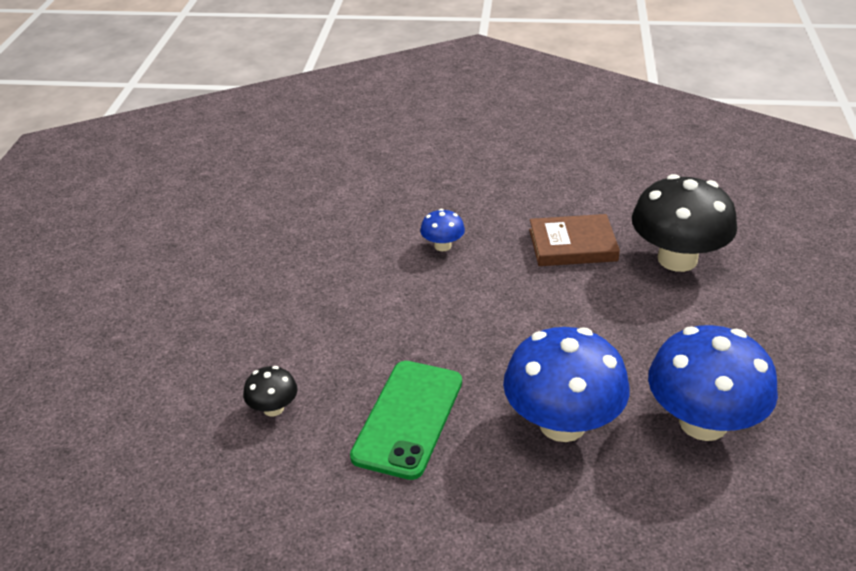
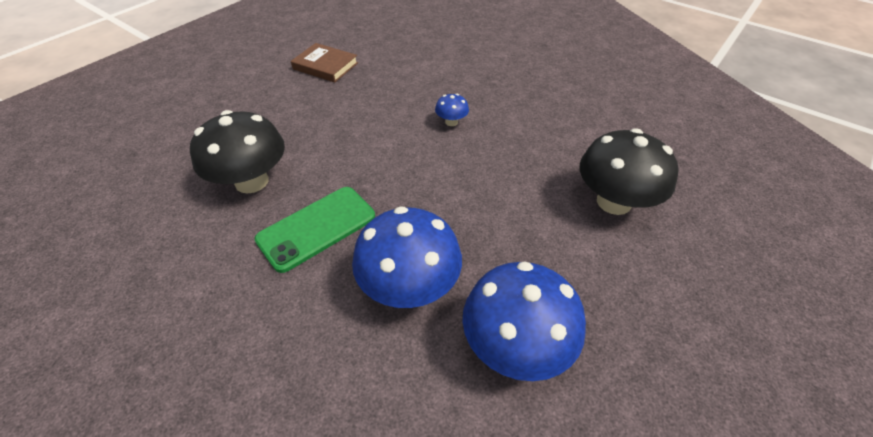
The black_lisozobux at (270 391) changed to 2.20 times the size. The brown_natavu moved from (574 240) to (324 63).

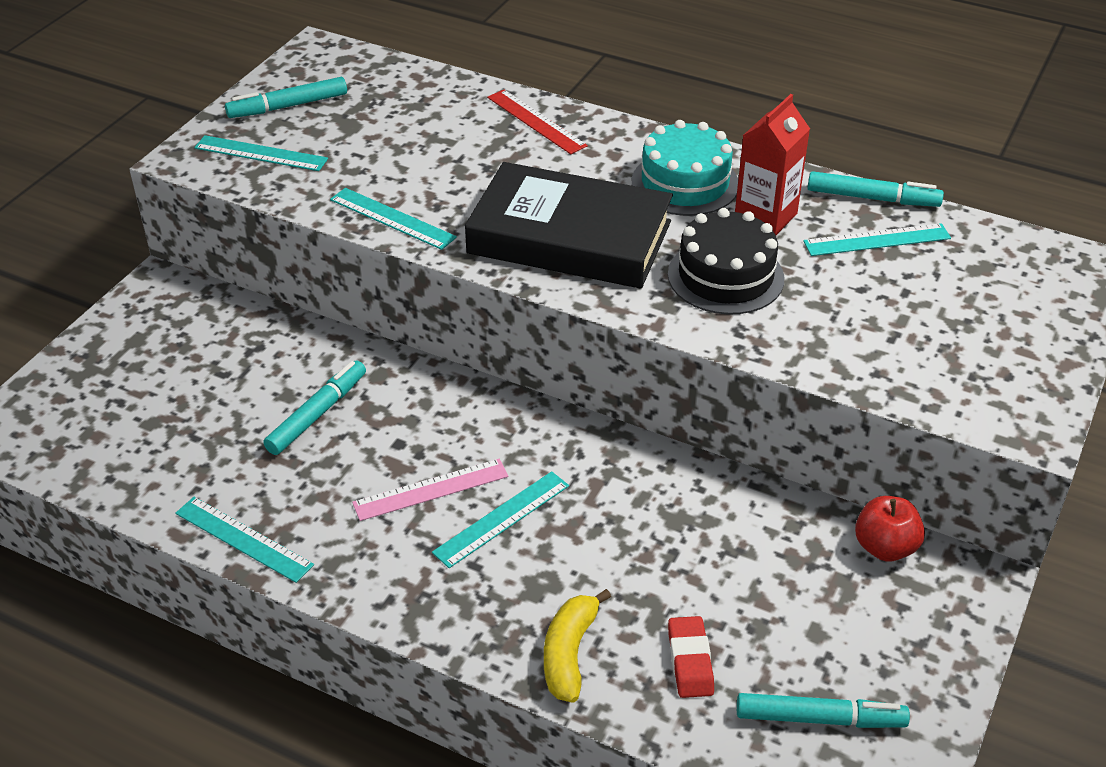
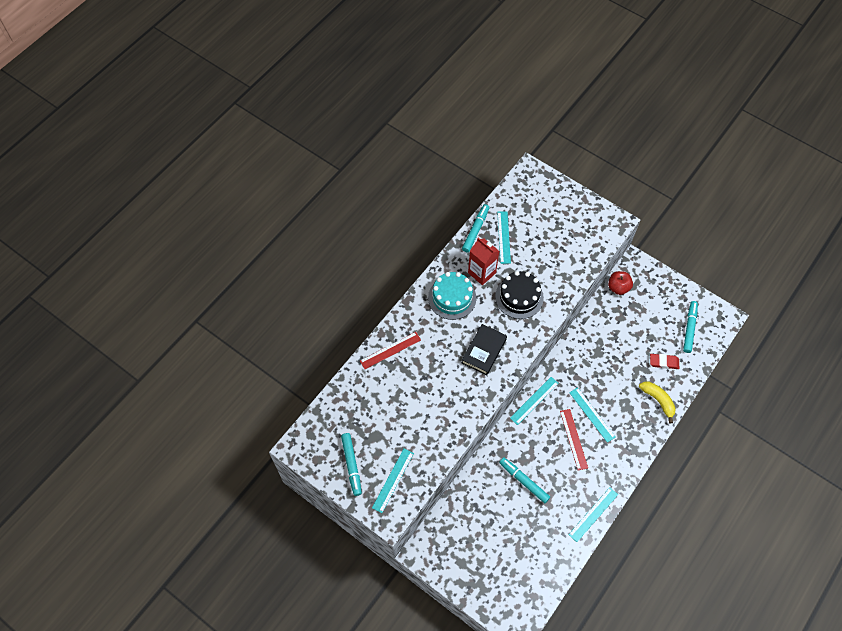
The black_natavu at (569 225) changed to 0.57 times the size. The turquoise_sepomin moved from (393 219) to (534 401). The pink_sepomin at (430 490) became the red_sepomin at (574 439). The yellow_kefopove at (577 646) turned 150 degrees counterclockwise.

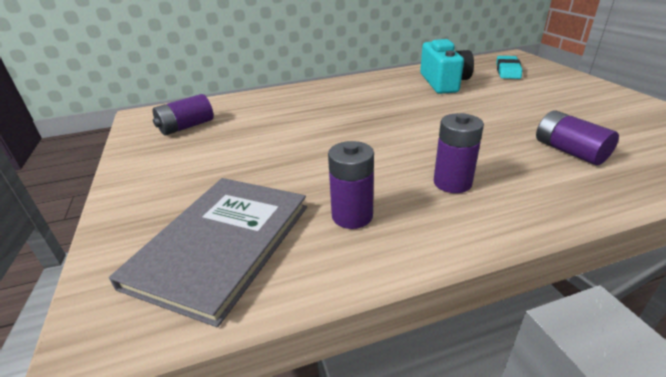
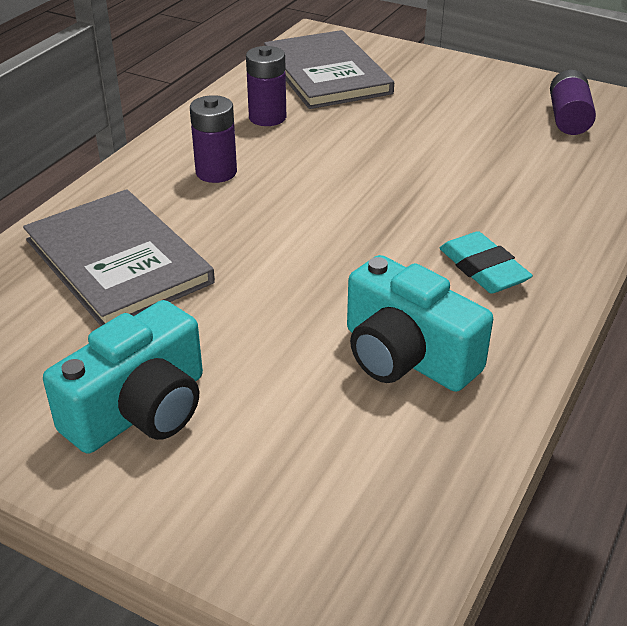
The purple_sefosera at (577 138) was replaced by the grey_natavu at (119 257). The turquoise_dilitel at (123 377) appeared. The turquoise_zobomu moved from (509 67) to (486 262).

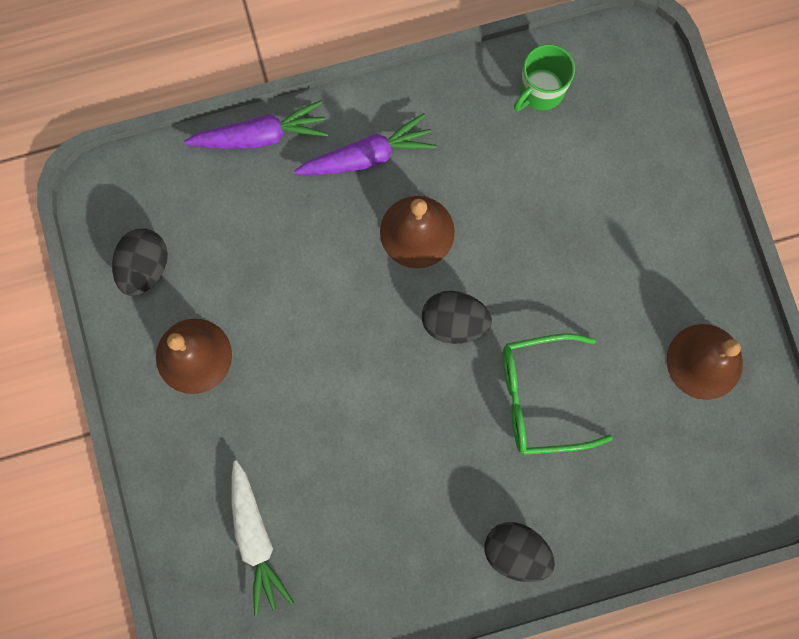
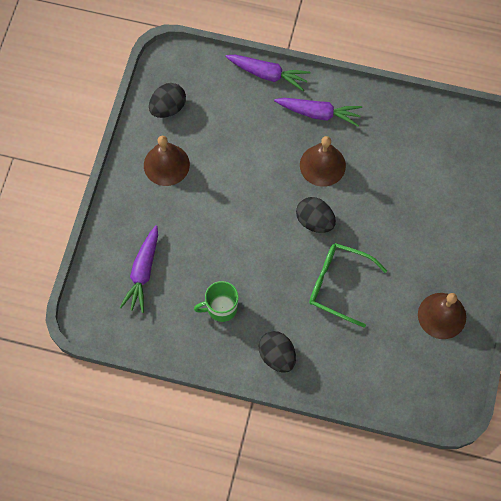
The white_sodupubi at (262 538) became the purple_sodupubi at (139 269). The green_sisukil moved from (544 77) to (216 301).

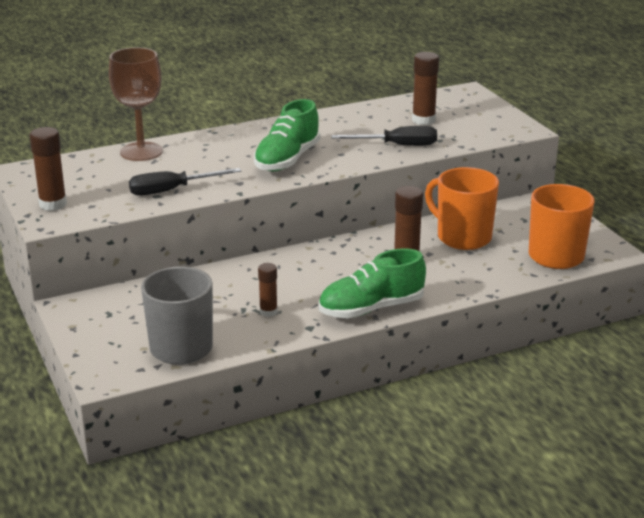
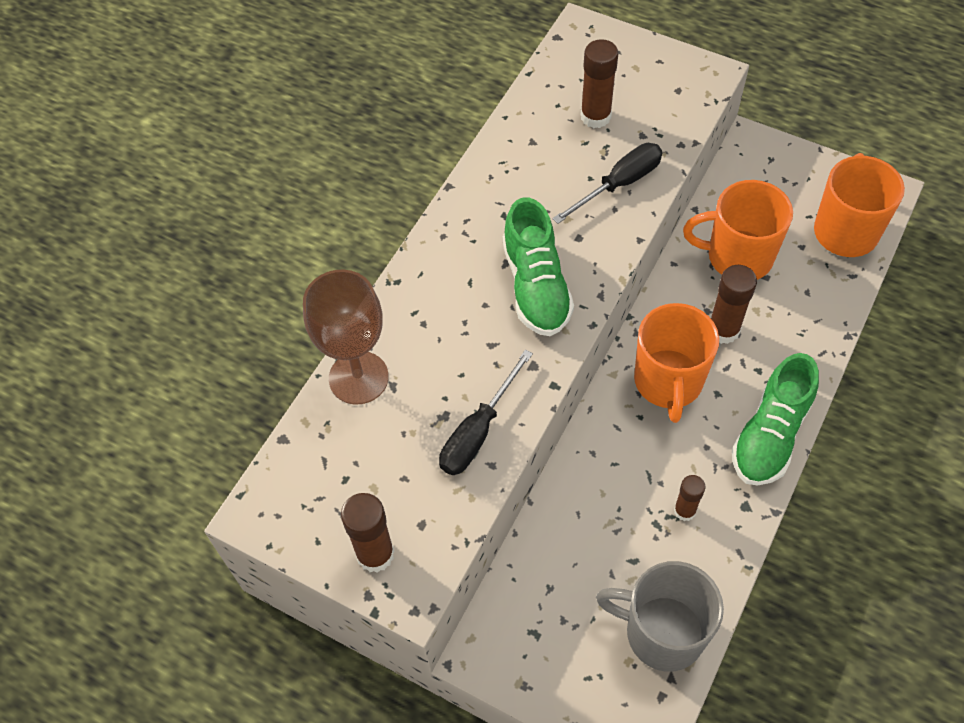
The orange_sisukil at (676 363) appeared.

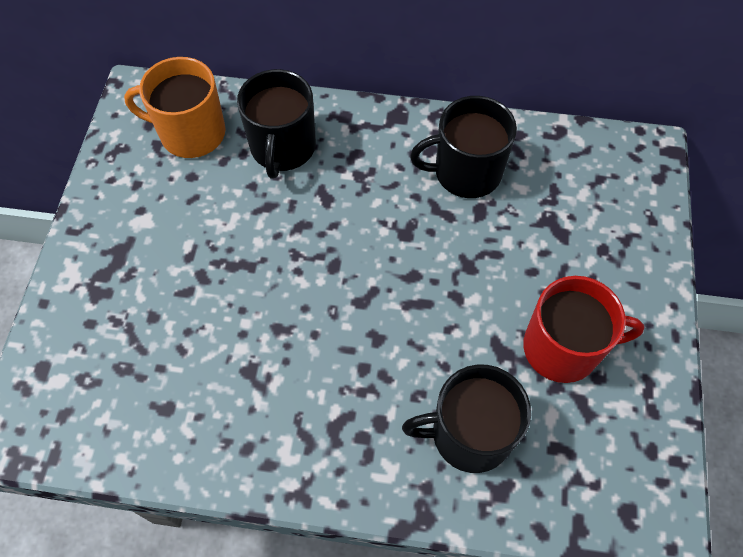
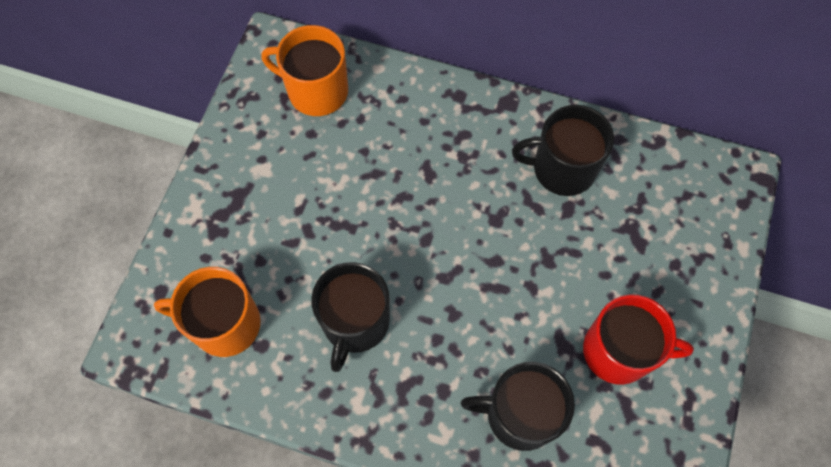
The orange_sisukil at (207 312) appeared. The black_sisukil moved from (276 124) to (350 317).

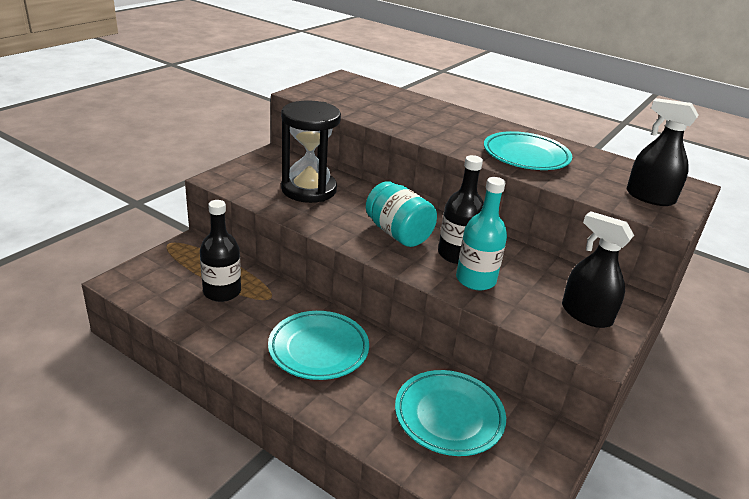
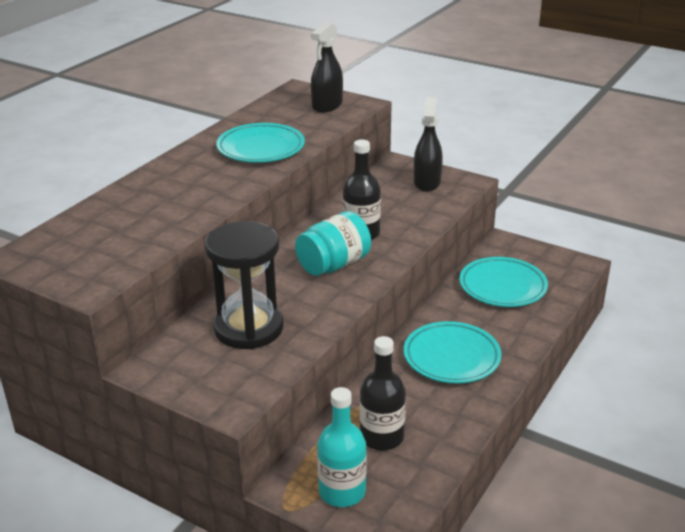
The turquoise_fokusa moved from (481 233) to (342 447). The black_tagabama at (598 269) turned 150 degrees clockwise.

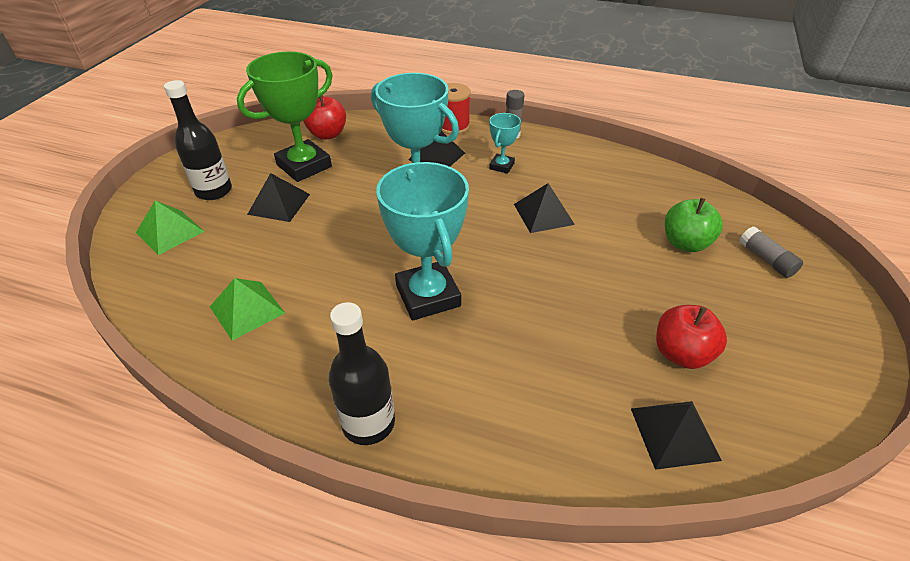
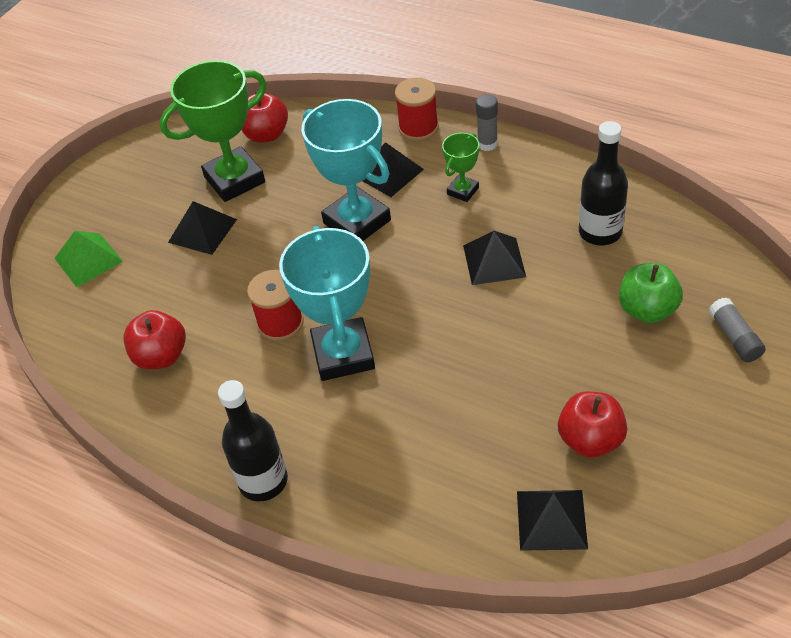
The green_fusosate at (247 309) was replaced by the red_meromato at (154 339). The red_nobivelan at (275 305) appeared. The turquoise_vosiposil at (505 143) became the green_vosiposil at (460 167). The black_fokusa moved from (198 140) to (603 183).

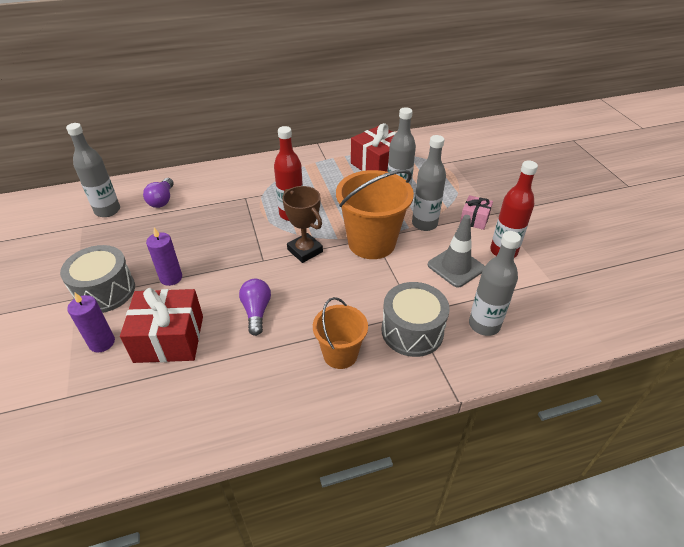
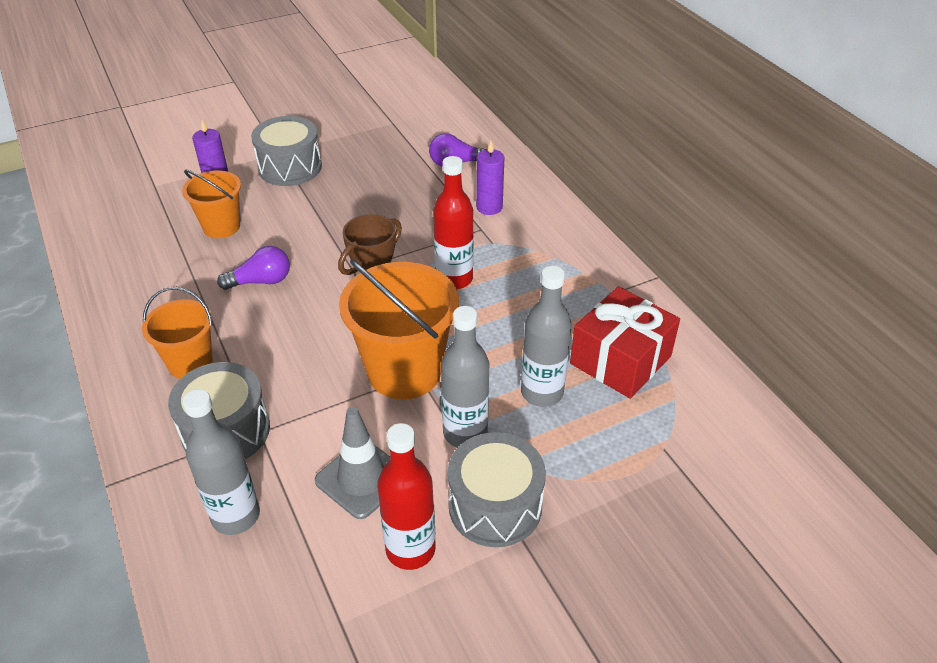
The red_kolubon at (161 325) was replaced by the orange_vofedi at (211 204). The pink_kolubon at (476 212) was replaced by the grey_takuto at (497 489). The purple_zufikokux moved from (164 257) to (490 178). The grey_fokusa at (93 170) disappeared.

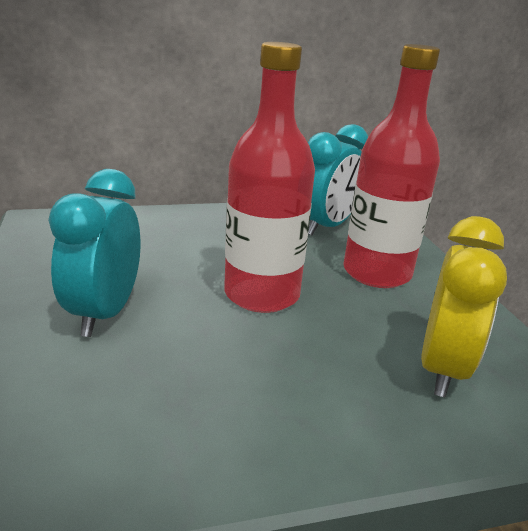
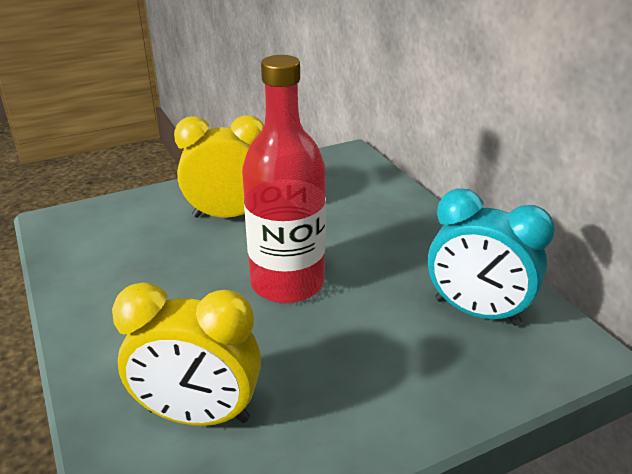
The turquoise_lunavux at (94 253) became the yellow_lunavux at (219 166). The red_fokusa at (391 166) disappeared.

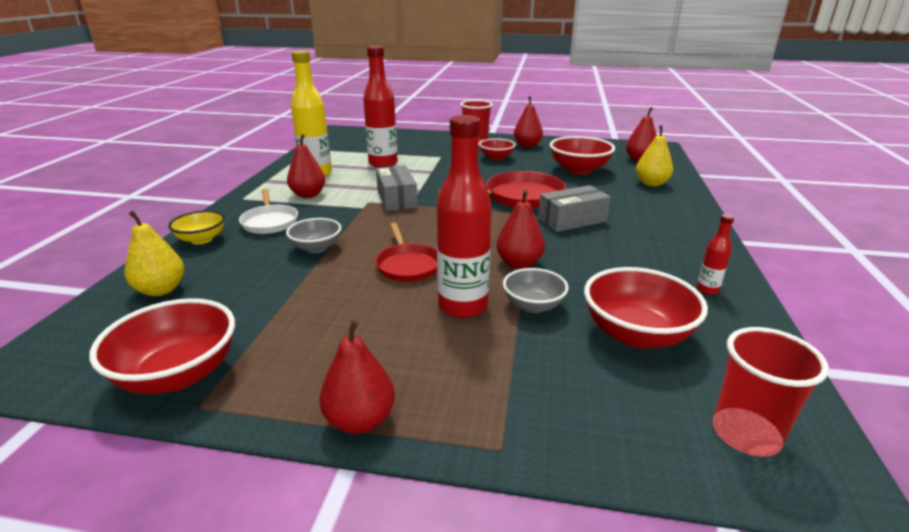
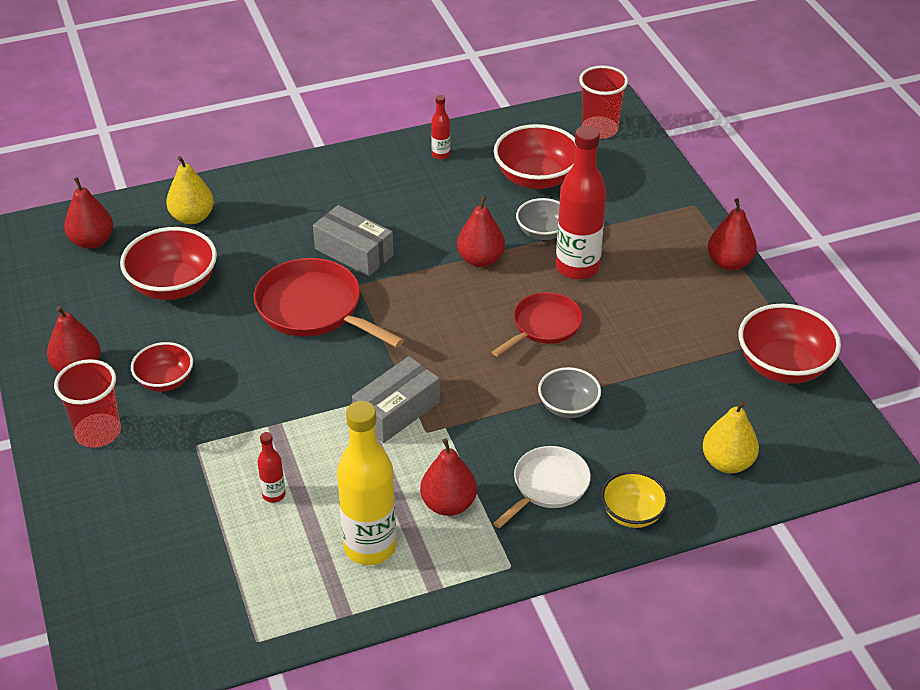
The red_fokusa at (380 107) changed to 0.45 times the size.

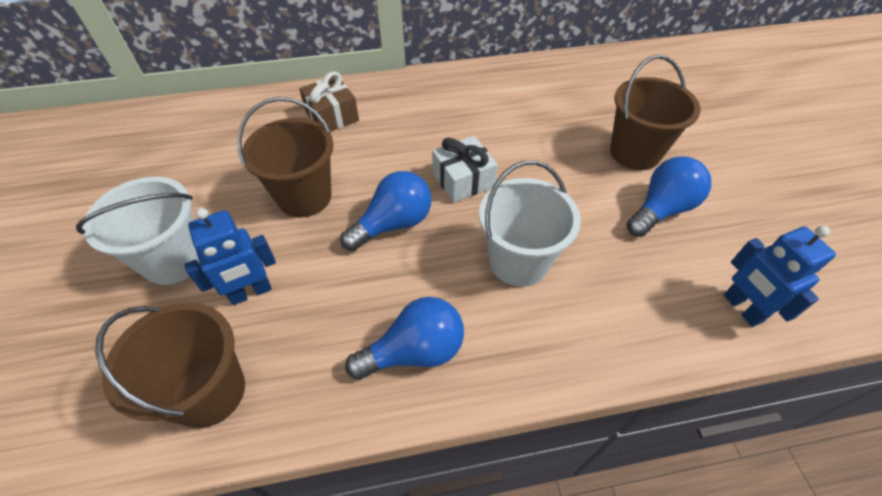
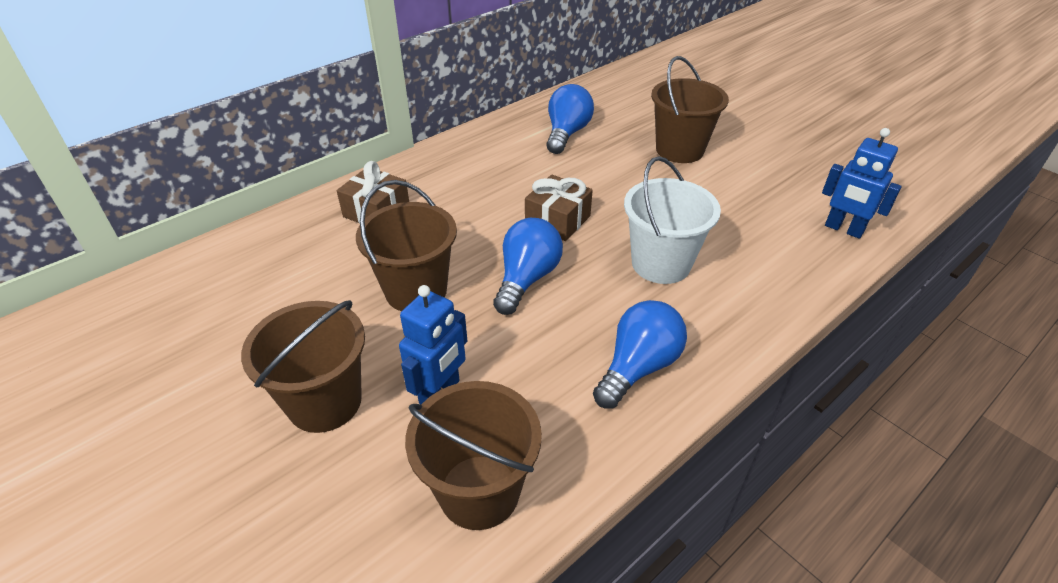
The white_vofedi at (138 231) became the brown_vofedi at (303 366). The white_kolubon at (465 169) became the brown_kolubon at (559 208). The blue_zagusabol moved from (669 196) to (570 119).

